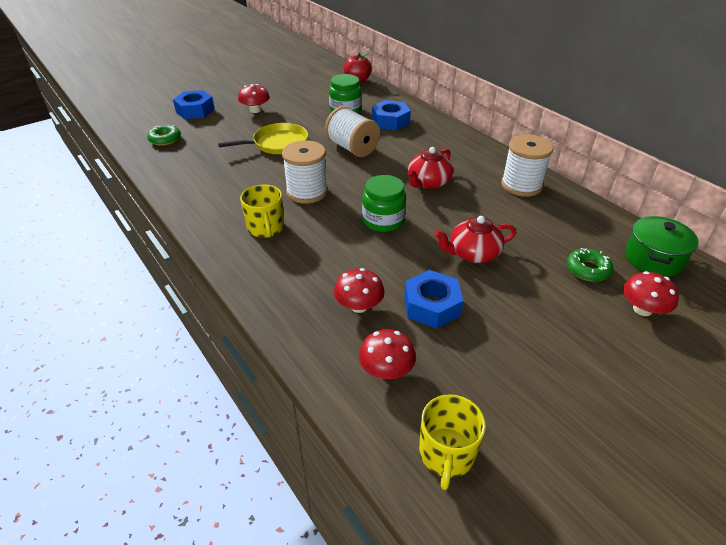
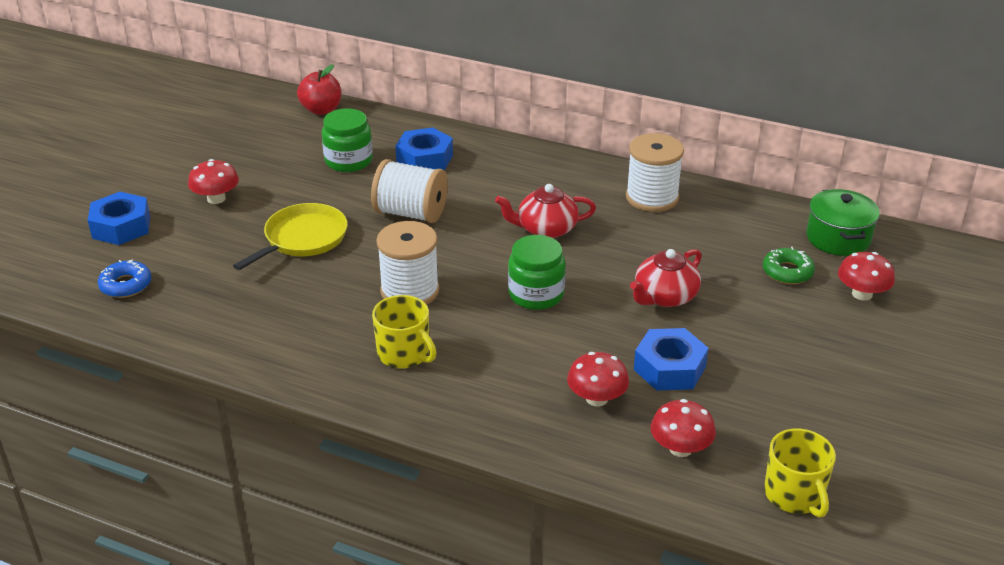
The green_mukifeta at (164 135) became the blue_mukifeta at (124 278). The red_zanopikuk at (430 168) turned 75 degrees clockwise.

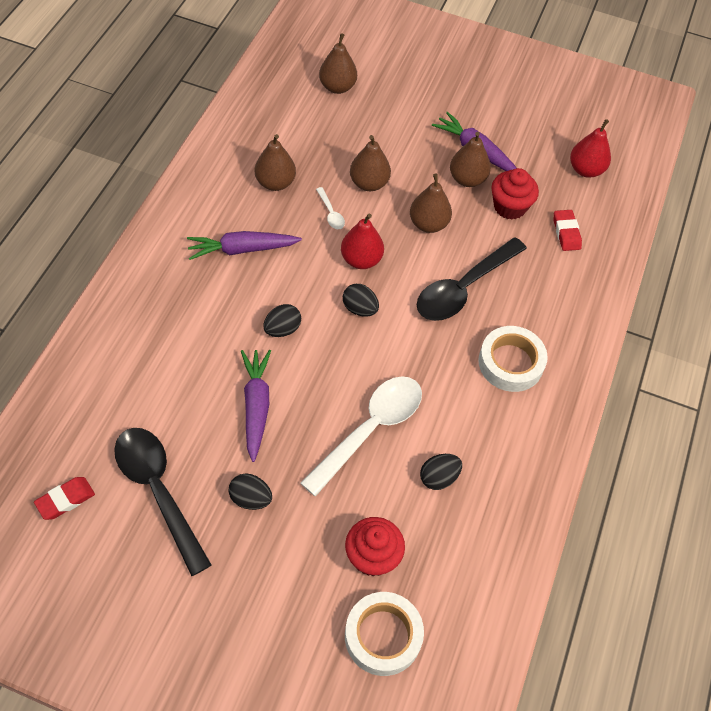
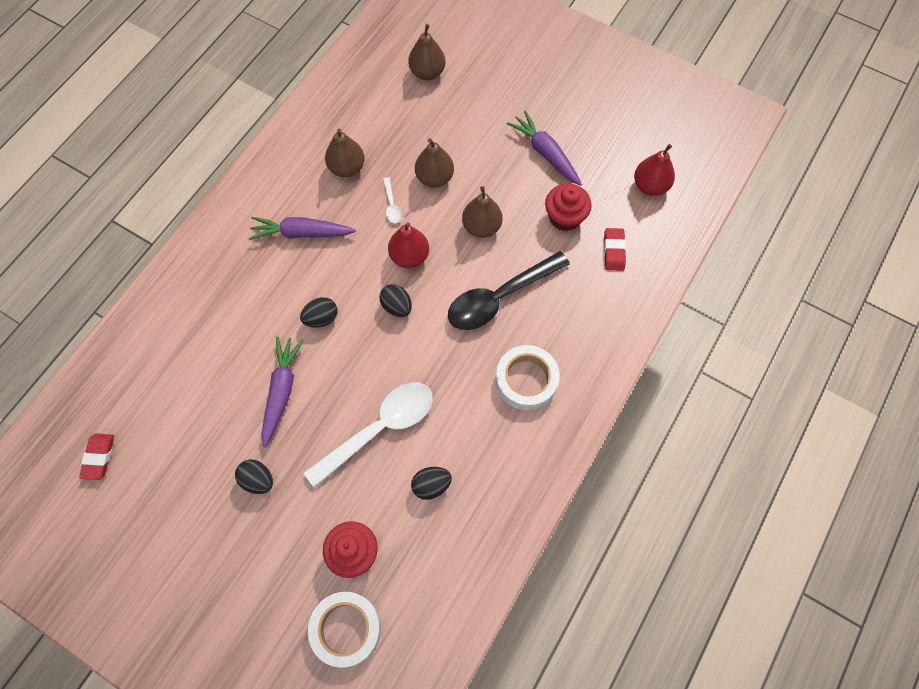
The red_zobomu at (64 498) turned 60 degrees counterclockwise. The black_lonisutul at (163 502) disappeared. The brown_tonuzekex at (470 159) disappeared.

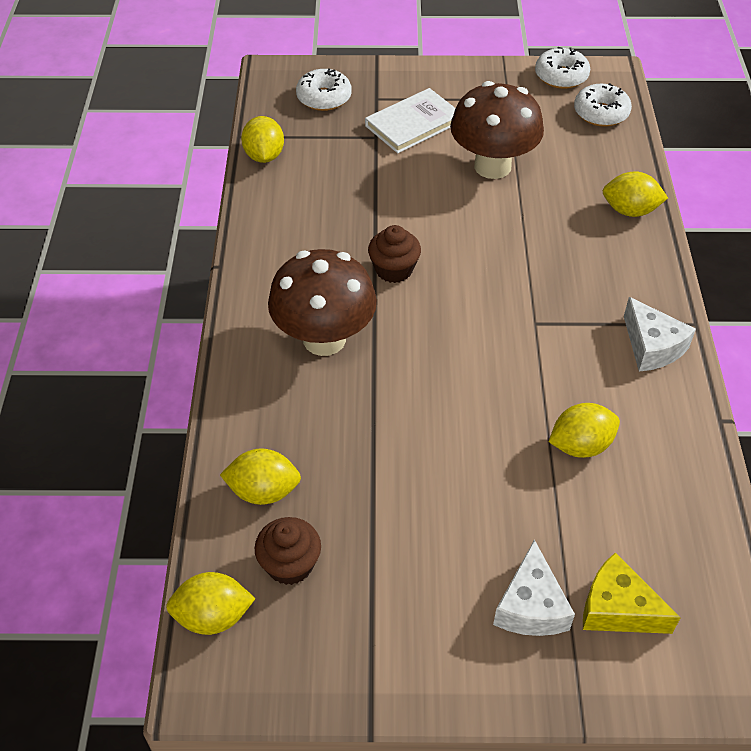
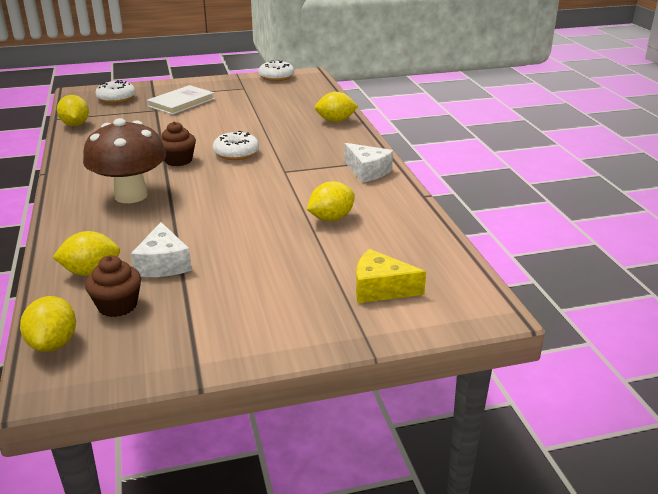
The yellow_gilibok at (210 603) turned 75 degrees counterclockwise. The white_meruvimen moved from (534 588) to (161 249). The white_mukifeta moved from (603 105) to (236 145). The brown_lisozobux at (497 130) disappeared.

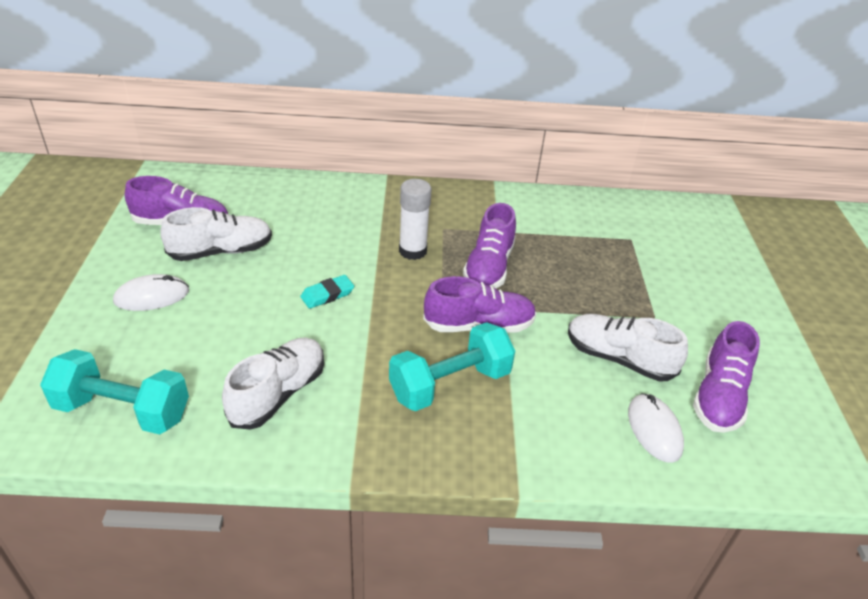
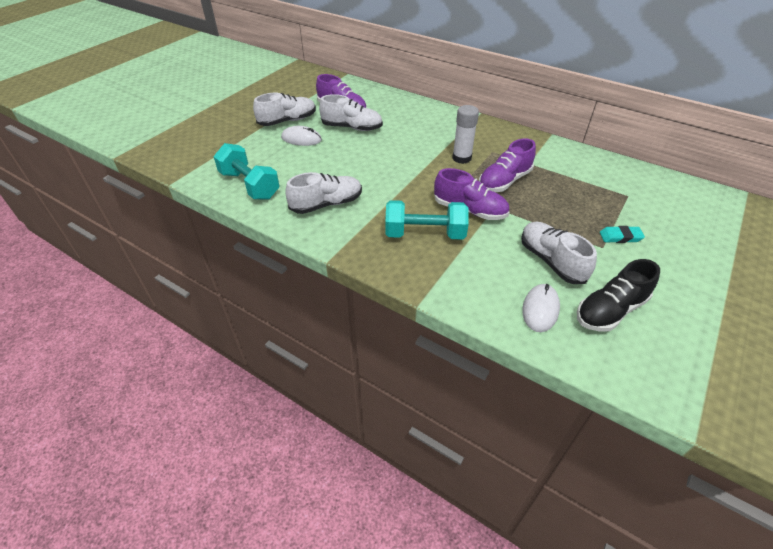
The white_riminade at (284 109) appeared. The purple_riminade at (726 377) became the black_riminade at (618 295). The turquoise_zobomu moved from (327 292) to (622 234).

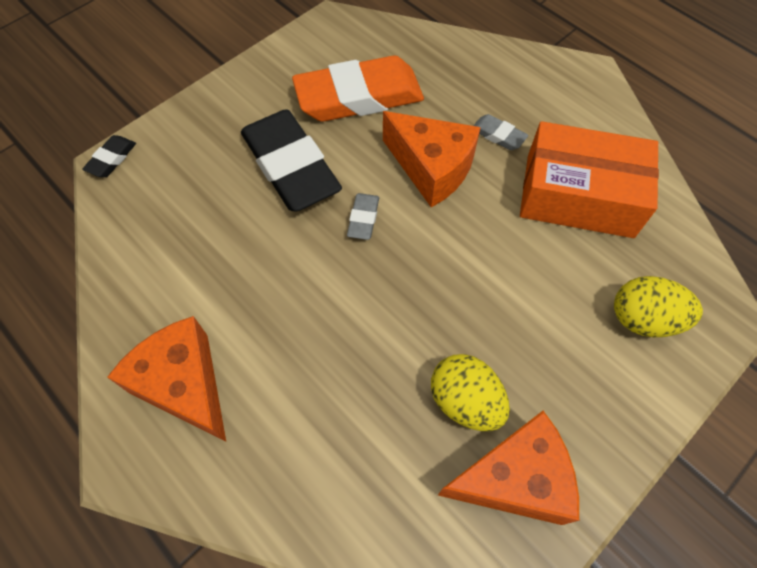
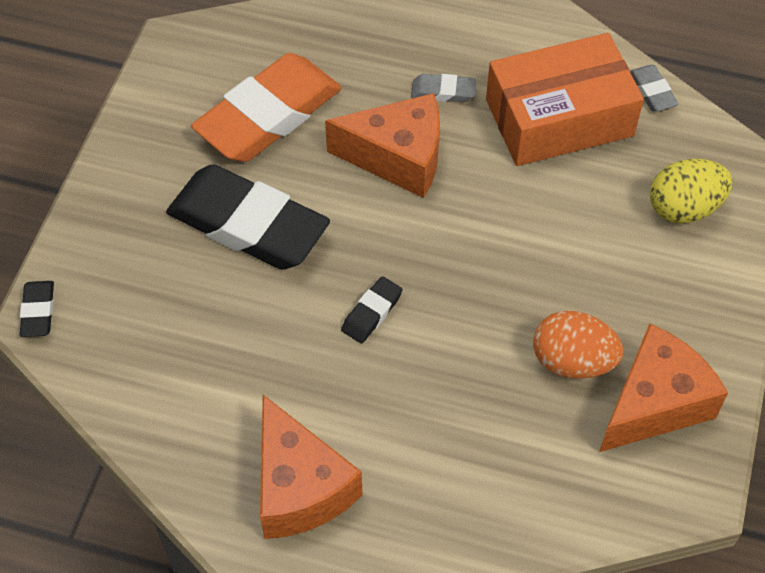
The orange_meruvimen at (166 379) turned 135 degrees counterclockwise. The black_zobomu at (371 309) appeared. The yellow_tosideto at (470 392) became the orange_tosideto at (578 345). The grey_zobomu moved from (363 216) to (654 88).

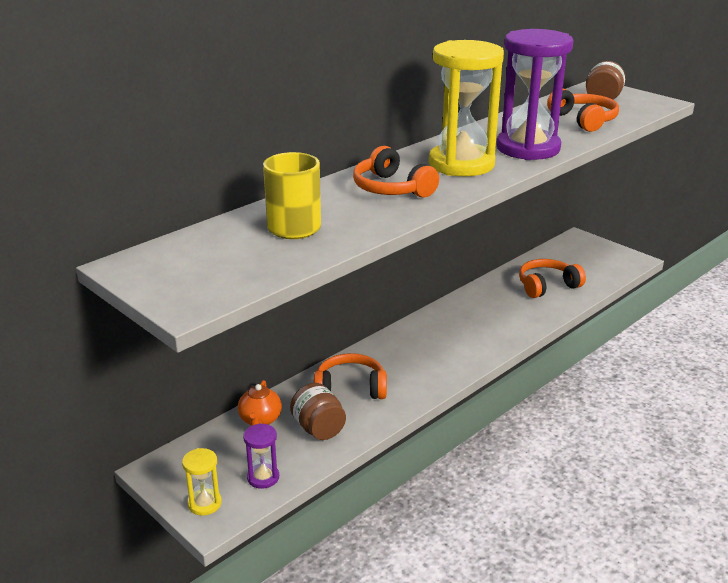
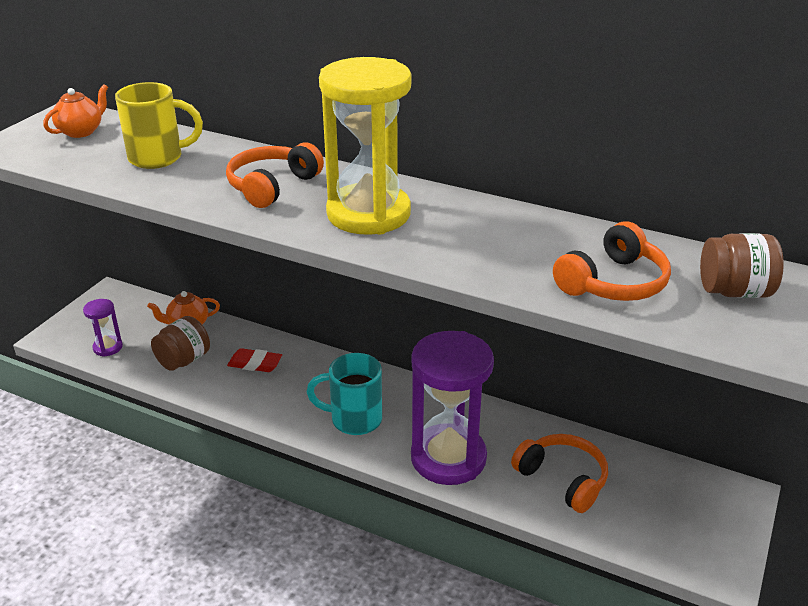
The orange_zanopikuk at (75 111) appeared. The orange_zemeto at (350 376) was replaced by the red_zobomu at (254 360). The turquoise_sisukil at (344 394) appeared. The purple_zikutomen moved from (535 94) to (452 408). The yellow_zikutomen at (202 482) disappeared.

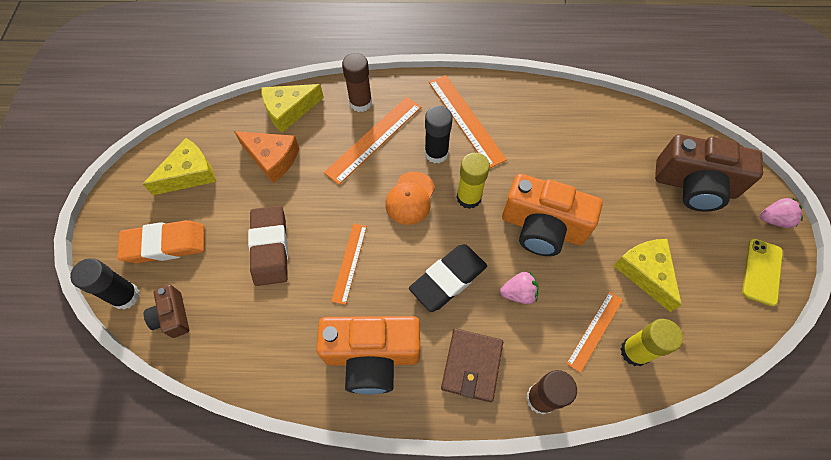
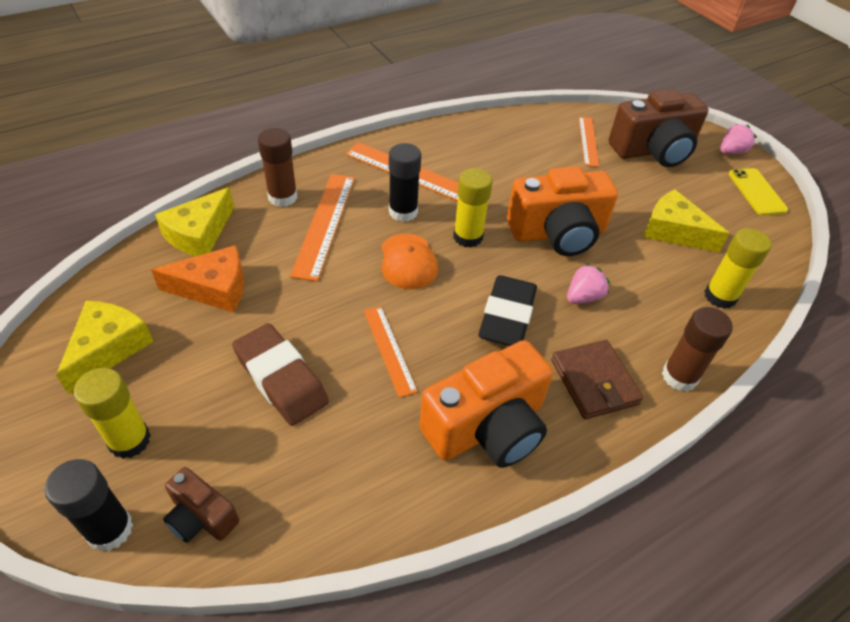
The orange_zobomu at (161 241) was replaced by the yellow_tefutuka at (112 413). The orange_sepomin moved from (594 332) to (589 142).

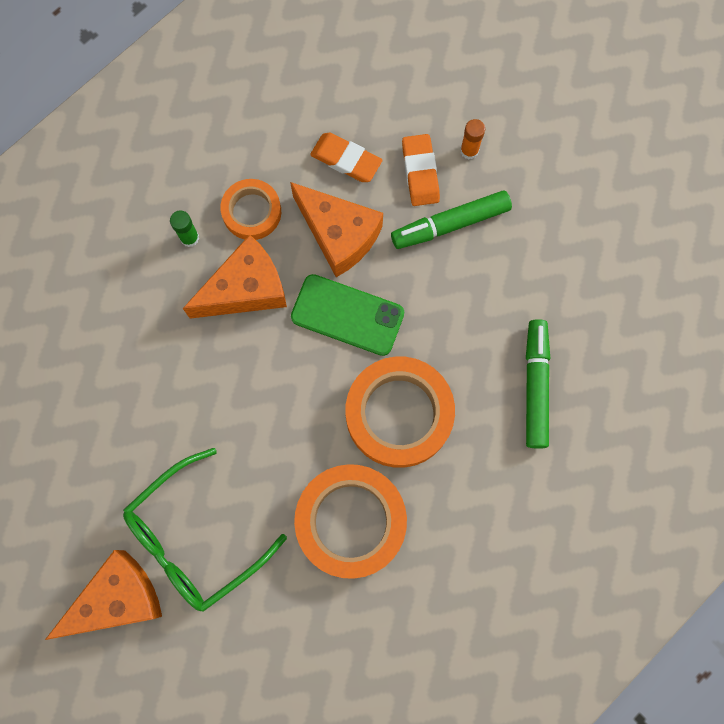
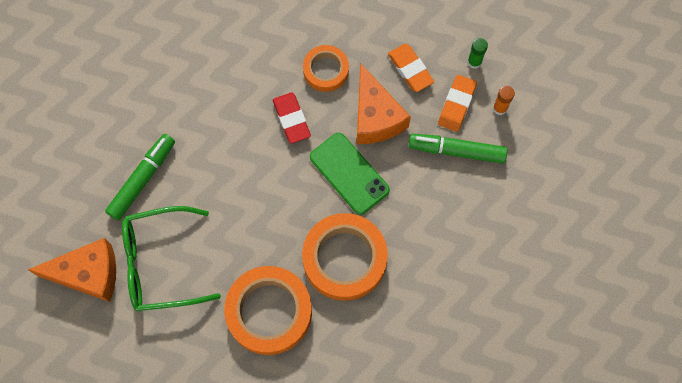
The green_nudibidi moved from (538 384) to (140 177). The orange_meruvimen at (235 276) was replaced by the red_zobomu at (292 118). The green_tefutuka moved from (184 229) to (477 53).

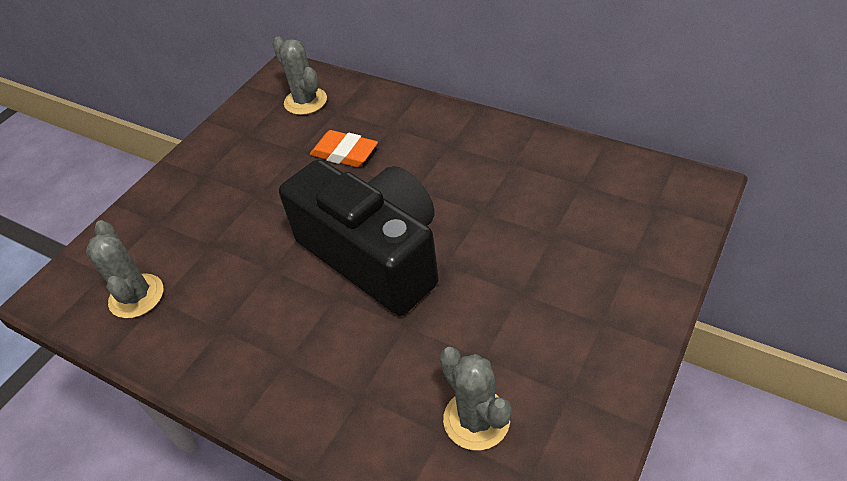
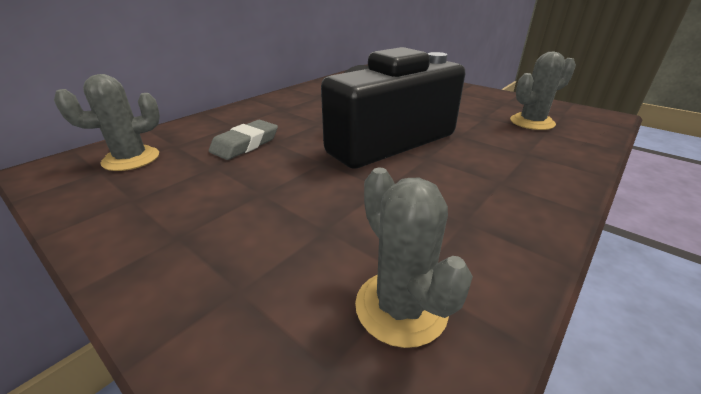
The orange_zobomu at (344 148) became the grey_zobomu at (243 140). The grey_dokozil at (124 269) turned 75 degrees clockwise.

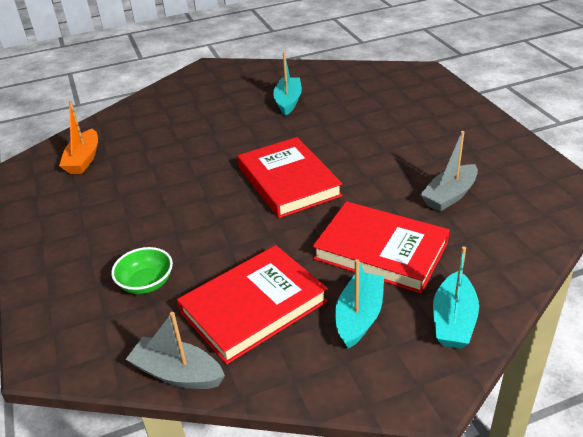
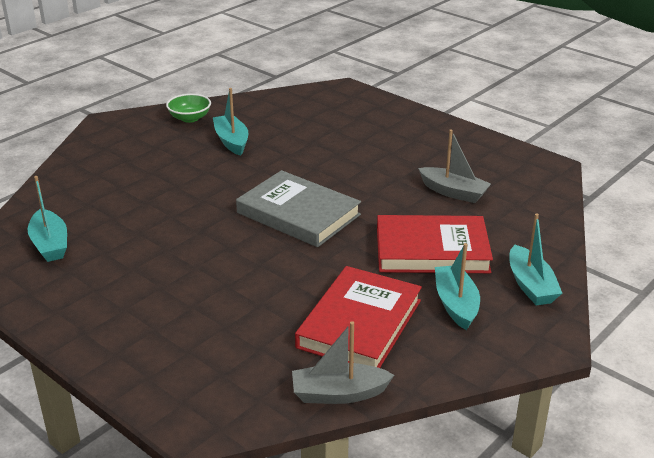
The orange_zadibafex at (78 137) became the turquoise_zadibafex at (47 219). The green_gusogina moved from (142 270) to (188 108). The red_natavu at (290 177) became the grey_natavu at (298 208). The grey_zadibafex at (449 171) turned 75 degrees counterclockwise.

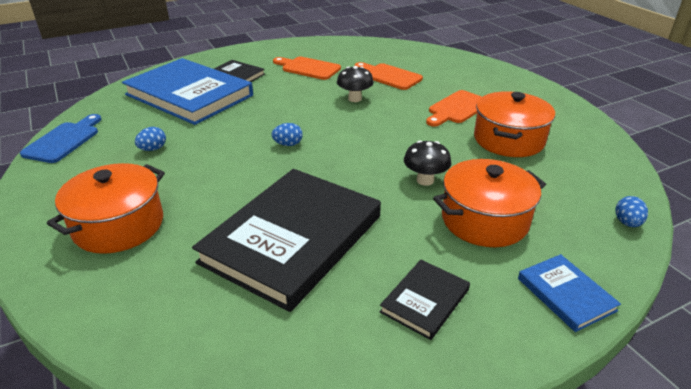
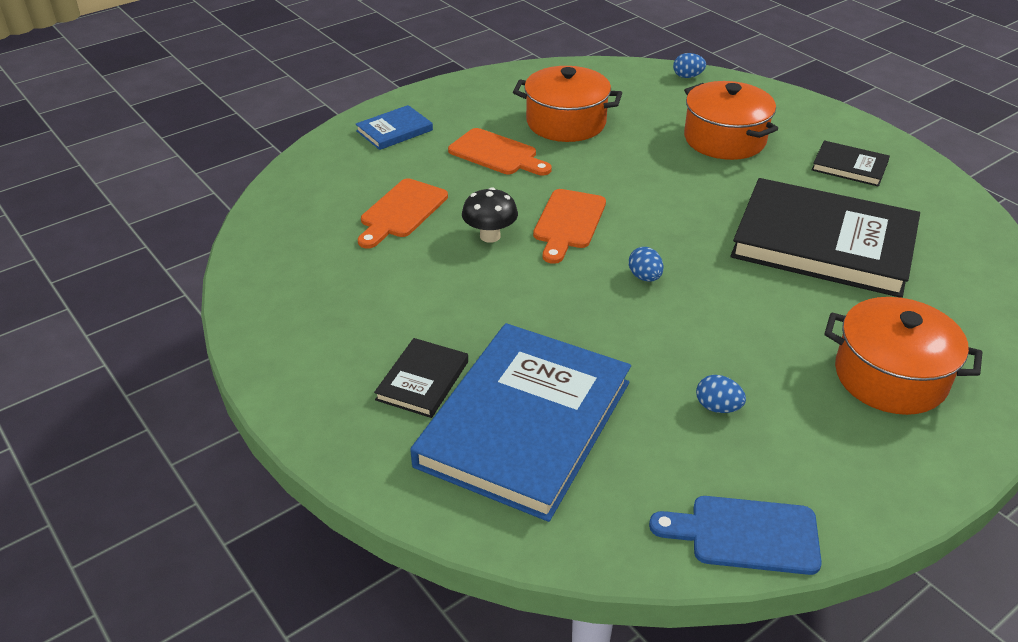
The blue_natavu moved from (569 293) to (394 127). The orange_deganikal moved from (307 68) to (569 226). The black_lisozobux at (427 163) disappeared.

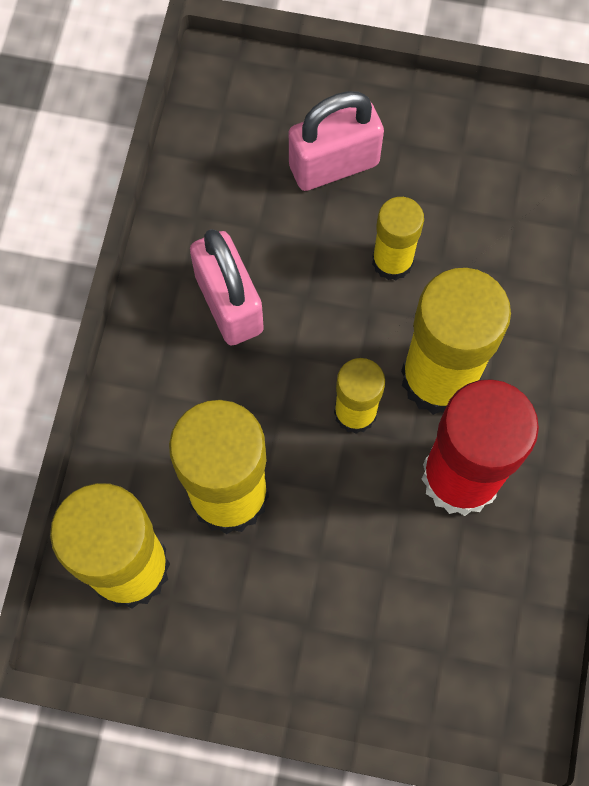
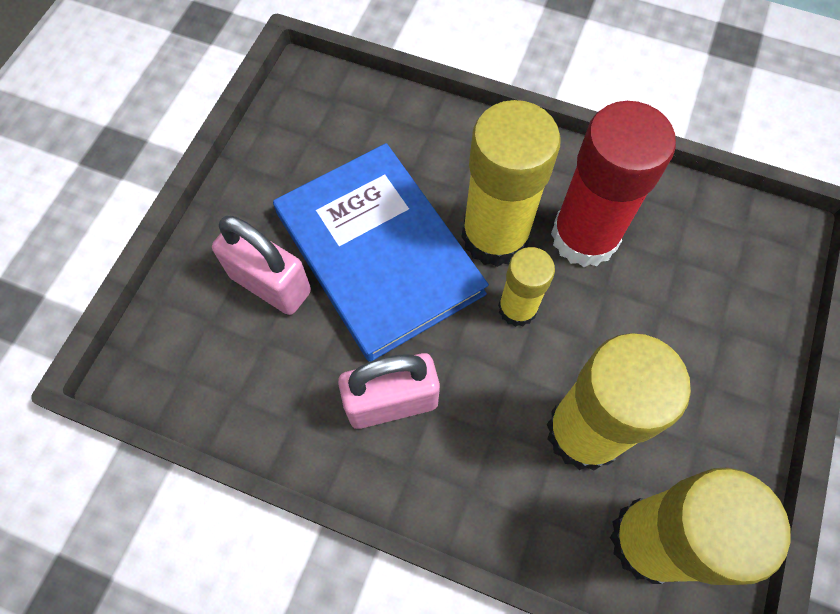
The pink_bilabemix at (336 141) turned 45 degrees counterclockwise. The yellow_tefutuka at (398 238) was replaced by the blue_natavu at (381 252).

